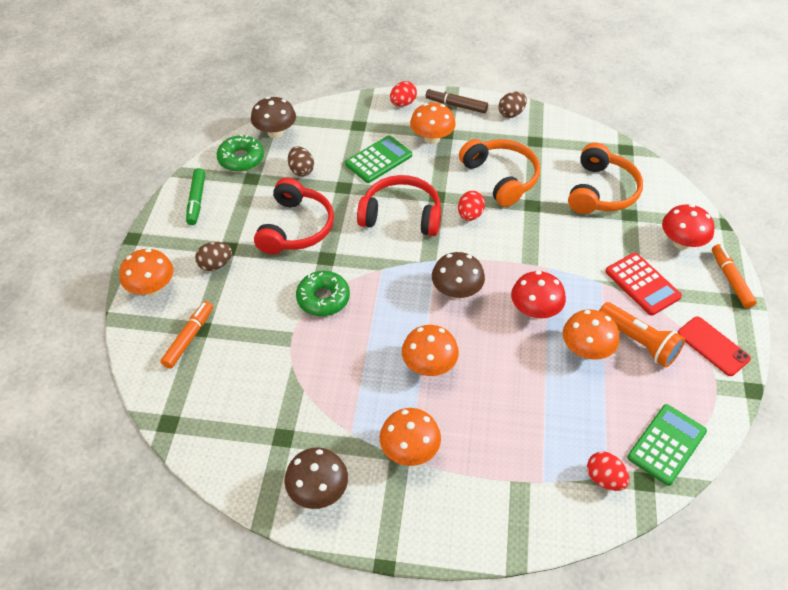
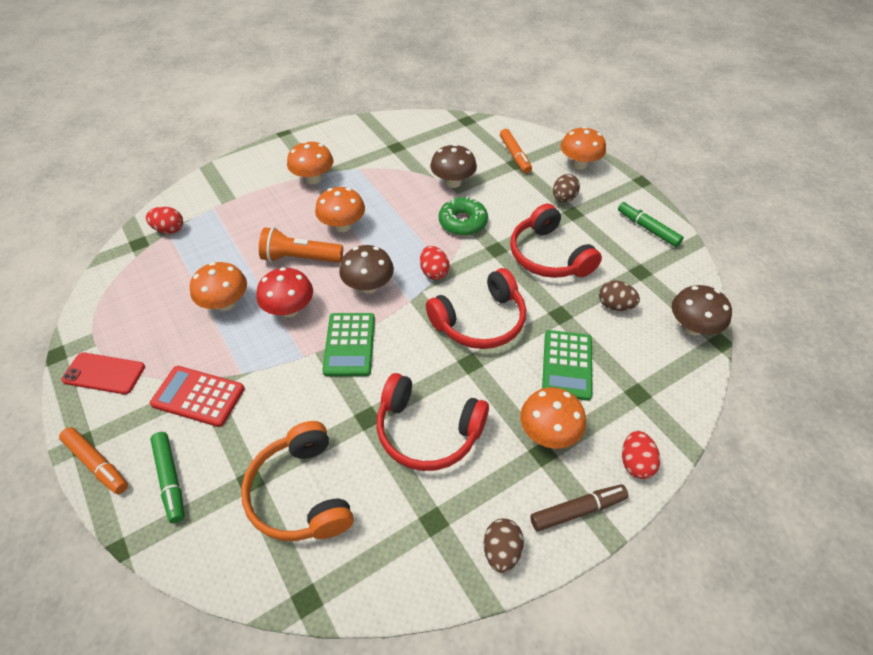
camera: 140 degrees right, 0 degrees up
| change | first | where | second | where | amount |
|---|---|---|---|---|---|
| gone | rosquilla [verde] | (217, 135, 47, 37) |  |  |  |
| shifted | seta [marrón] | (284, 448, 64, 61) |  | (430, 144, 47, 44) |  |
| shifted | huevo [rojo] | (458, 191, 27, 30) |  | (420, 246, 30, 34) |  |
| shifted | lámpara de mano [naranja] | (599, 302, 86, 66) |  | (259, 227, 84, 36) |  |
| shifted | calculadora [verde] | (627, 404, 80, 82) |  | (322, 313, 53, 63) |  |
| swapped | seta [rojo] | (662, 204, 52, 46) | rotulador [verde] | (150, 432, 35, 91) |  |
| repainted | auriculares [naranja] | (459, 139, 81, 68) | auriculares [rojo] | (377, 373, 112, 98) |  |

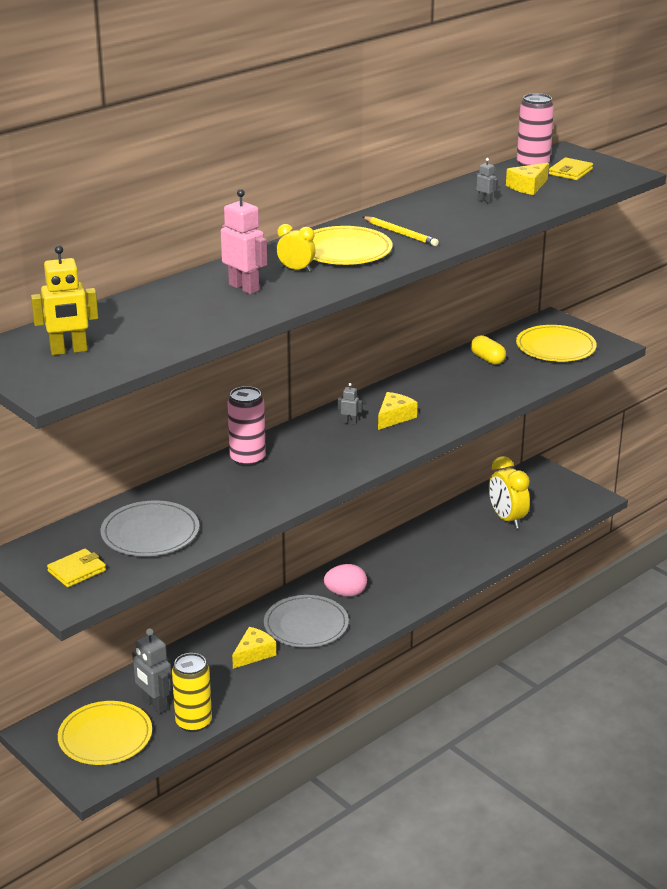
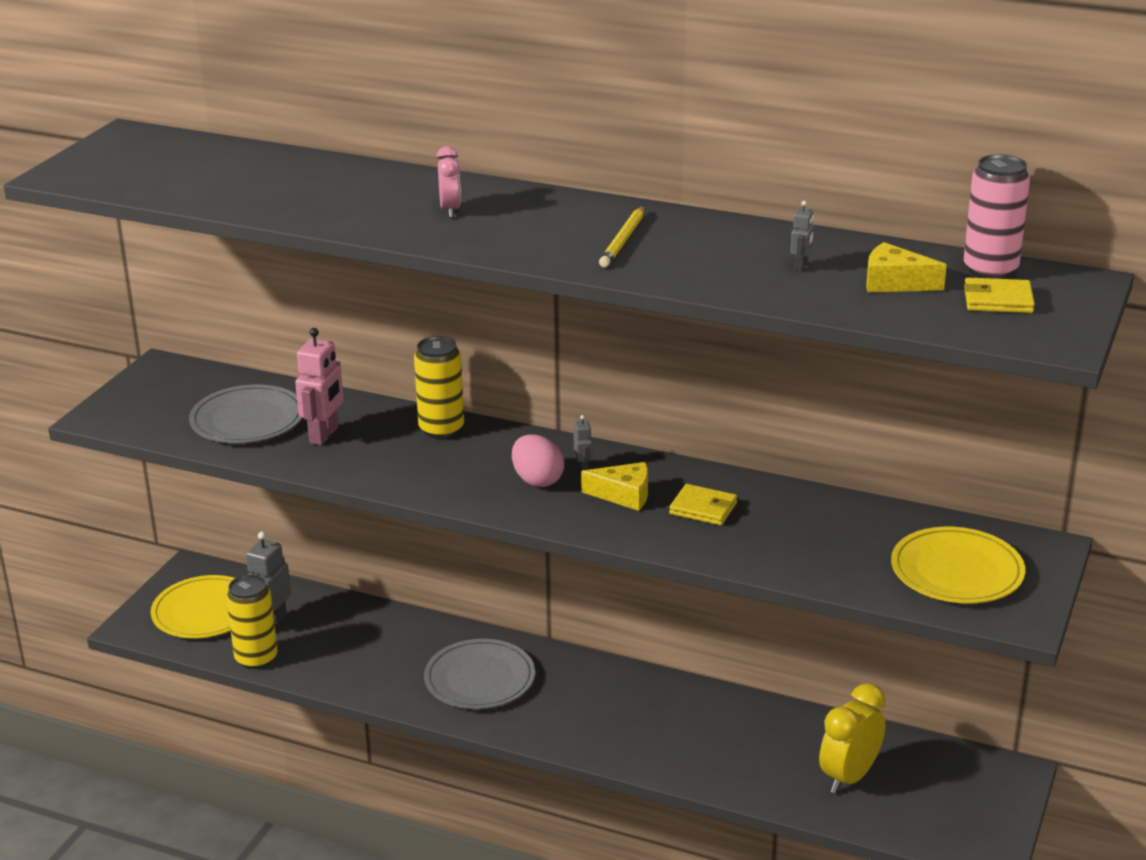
camera: 65 degrees right, 0 degrees up
| change | first | where | second | where | amount |
|---|---|---|---|---|---|
| gone | robot [amarillo] | (31, 245, 67, 110) |  |  |  |
| gone | queso [amarillo] | (232, 627, 44, 42) |  |  |  |
| gone | plato [amarillo] | (313, 226, 80, 39) |  |  |  |
| gone | cápsula [amarillo] | (471, 335, 35, 30) |  |  |  |
| shifted | cartera [amarillo] | (47, 548, 59, 39) |  | (669, 484, 68, 41) |  |
| shifted | robot [rosa] | (221, 189, 46, 105) |  | (295, 328, 49, 117) |  |
| shifted | huevo [rosa] | (324, 564, 43, 33) |  | (512, 434, 52, 53) |  |
| repainted | lata [rosa] | (227, 386, 39, 81) | lata [amarillo] | (414, 336, 50, 103) |  |
| repainted | despertador [amarillo] | (277, 224, 39, 48) | despertador [rosa] | (436, 146, 25, 72) |  |

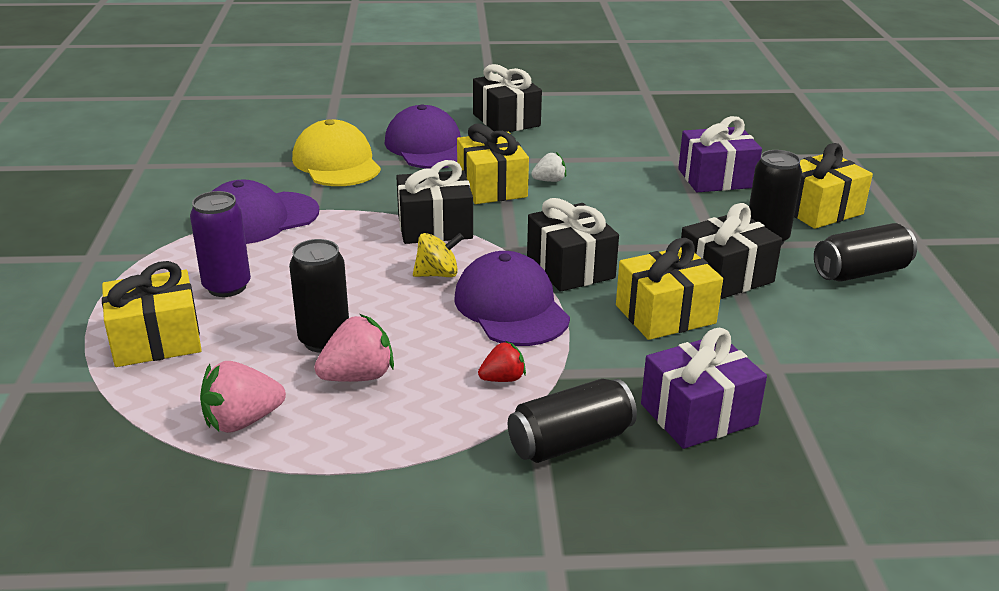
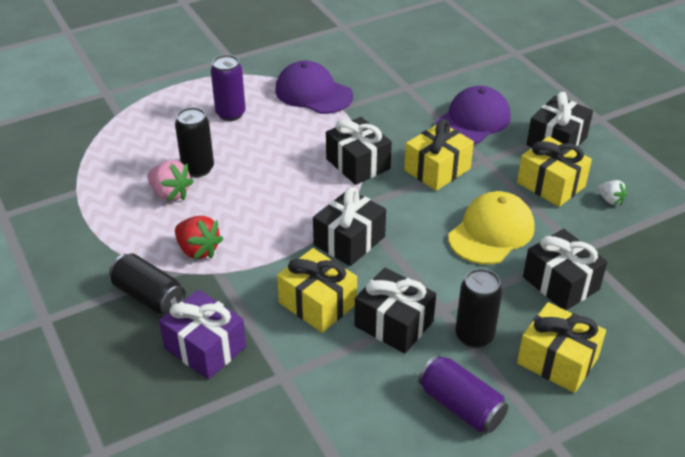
camera: 65 degrees right, 10 degrees up
| change | first | where | second | where | amount |
|---|---|---|---|---|---|
| gone | fresa [rosa] | (200, 361, 86, 72) |  |  |  |
| gone | peonza [amarillo] | (413, 233, 51, 44) |  |  |  |
| gone | gorra [morado] | (454, 251, 116, 95) |  |  |  |
| shifted | regalo [amarillo] | (102, 261, 100, 106) |  | (517, 136, 75, 71) |  |
| shifted | gorra [amarillo] | (292, 119, 89, 67) |  | (448, 191, 87, 73) |  |
| shifted | fresa [blanco] | (531, 152, 35, 30) |  | (597, 180, 30, 25) |  |
| repainted | regalo [morado] | (678, 116, 84, 76) | regalo [negro] | (523, 229, 84, 81) |  |
| repainted | lata [negro] | (814, 223, 103, 59) | lata [morado] | (418, 355, 90, 78) |  |
| scaled | fresa [rojo] | (478, 341, 48, 41) |  | (175, 216, 48, 44) | x1.64 |

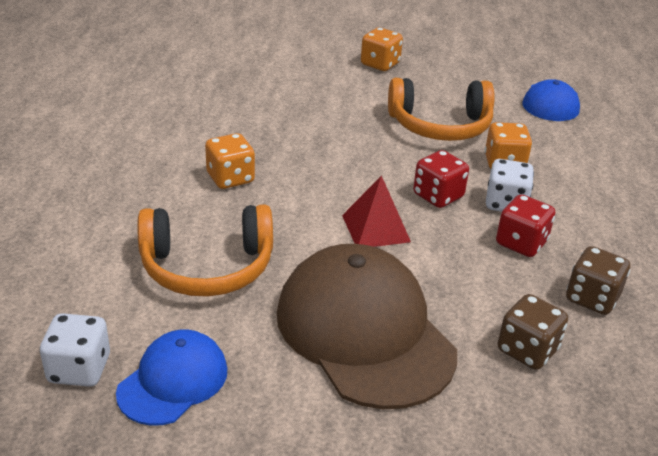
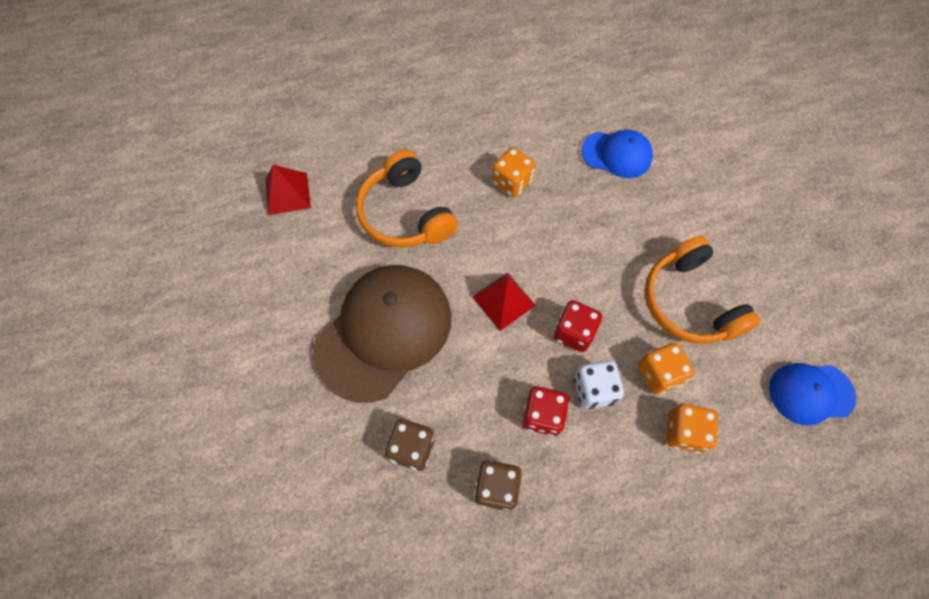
camera: 70 degrees right, 30 degrees up
| change | first | where | second | where | amount |
|---|---|---|---|---|---|
| shifted | gorra [azul] | (116, 330, 111, 96) |  | (582, 130, 71, 48) |  |
| shifted | dado [naranja] | (361, 27, 42, 44) |  | (666, 403, 52, 50) |  |
| swapped | dado [blanco] | (40, 313, 70, 74) | pirámide [rojo] | (265, 165, 46, 50) |  |

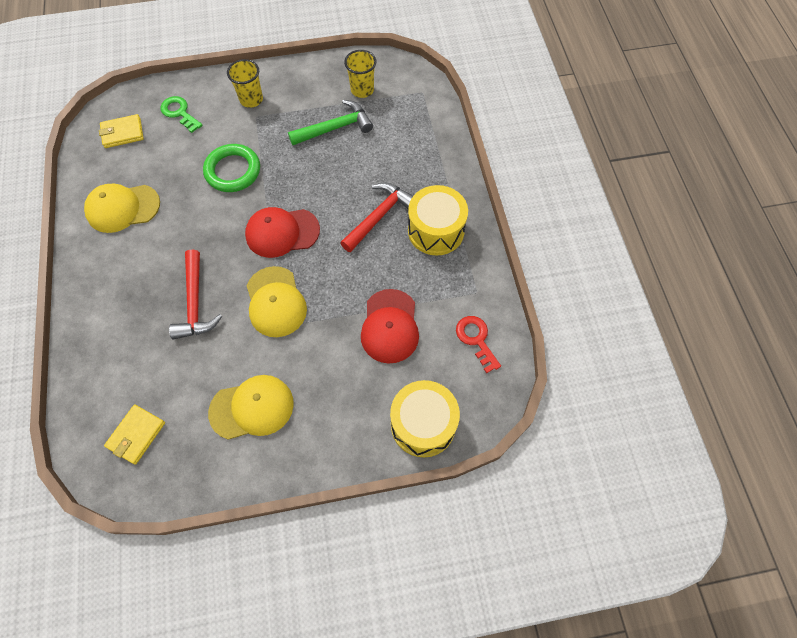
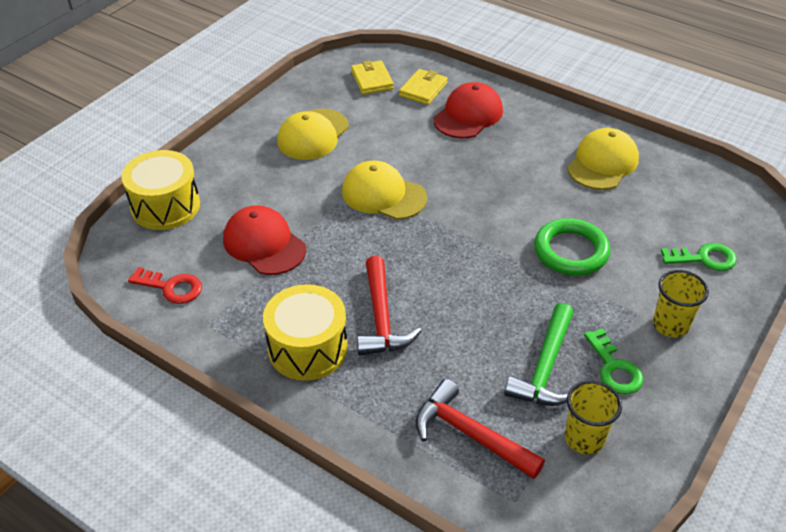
camera: 135 degrees right, 20 degrees down
| change | first | where | second | where | amount |
|---|---|---|---|---|---|
| new |  |  | llave [verde] | (584, 328, 59, 67) |  |
| shifted | cartera [amarillo] | (99, 114, 45, 34) |  | (399, 69, 49, 36) |  |
| shifted | martillo [rojo] | (169, 249, 53, 90) |  | (416, 379, 129, 100) |  |
| shifted | gorra [rojo] | (245, 207, 75, 51) |  | (434, 82, 69, 56) |  |

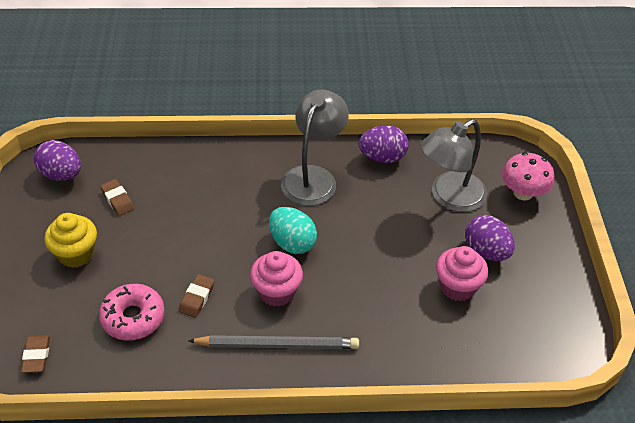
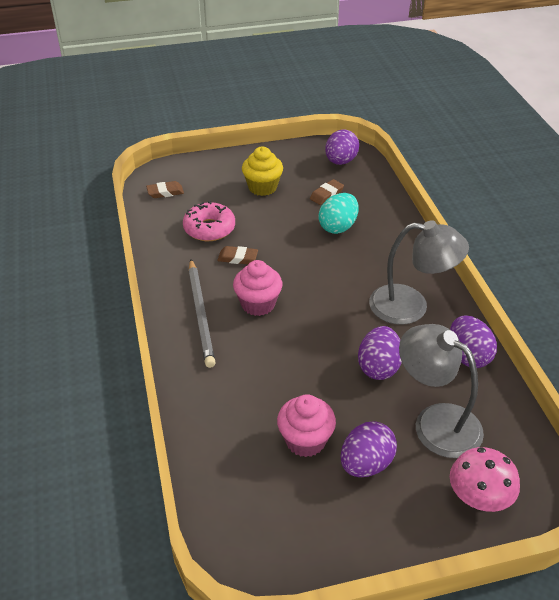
camera: 80 degrees right, 5 degrees down
| change | first | where | second | where | amount |
|---|---|---|---|---|---|
| new |  |  | huevo [morado] | (358, 326, 44, 54) |  |
| shifted | huevo [turquesa] | (269, 207, 48, 47) |  | (318, 193, 40, 41) |  |

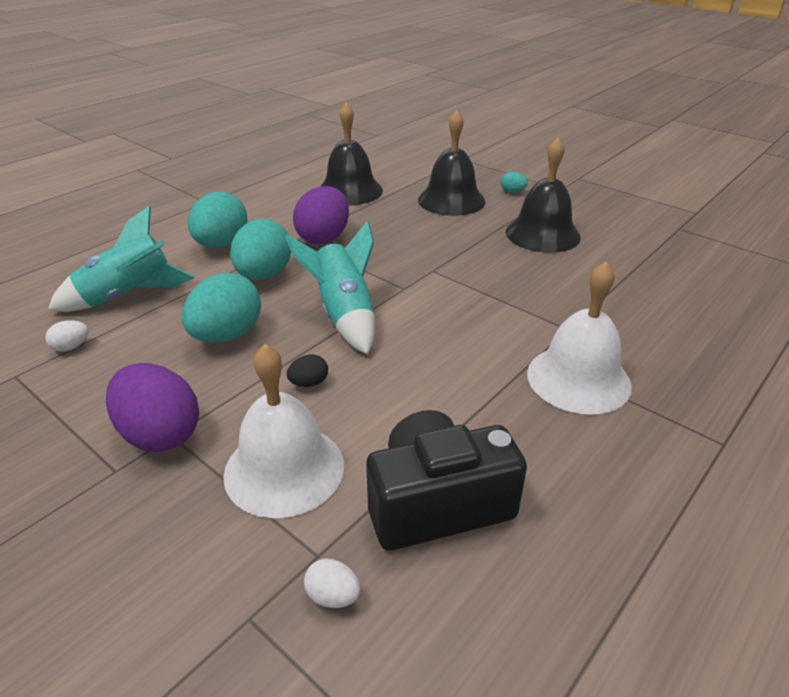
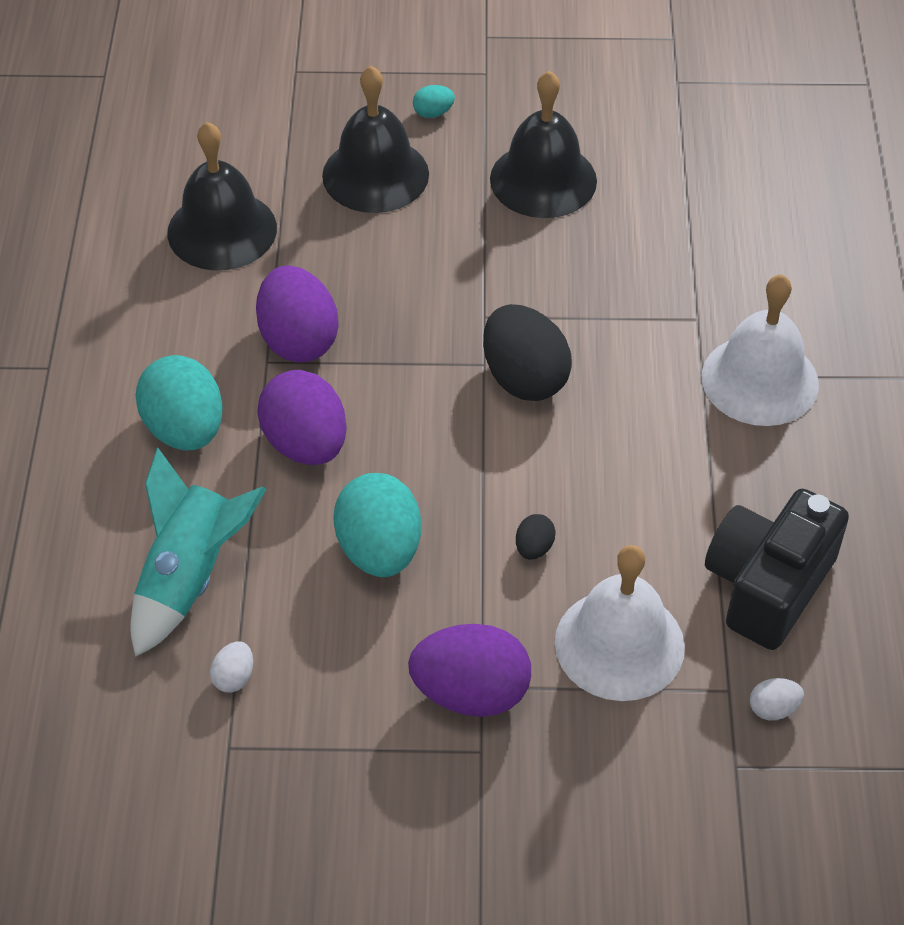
camera: 40 degrees left, 15 degrees up
| change | first | where | second | where | amount |
|---|---|---|---|---|---|
| gone | cohete [turquesa] | (285, 220, 90, 135) |  |  |  |
| new |  |  | huevo [negro] | (483, 304, 89, 97) |  |
| repainted | huevo [turquesa] | (230, 219, 61, 61) | huevo [morado] | (257, 370, 90, 95) |  |

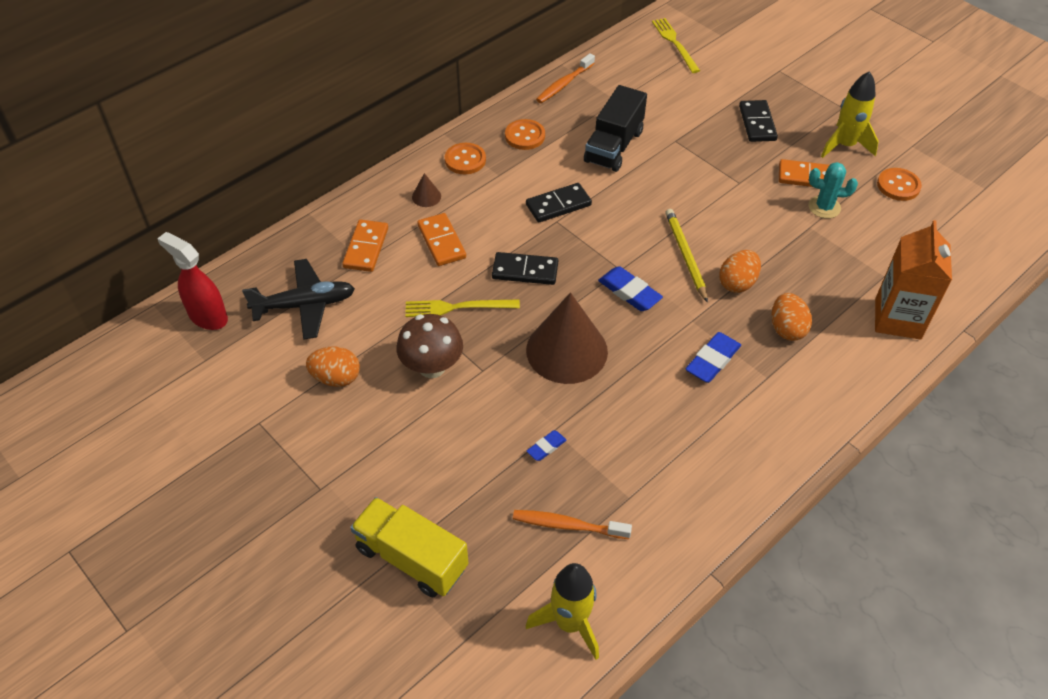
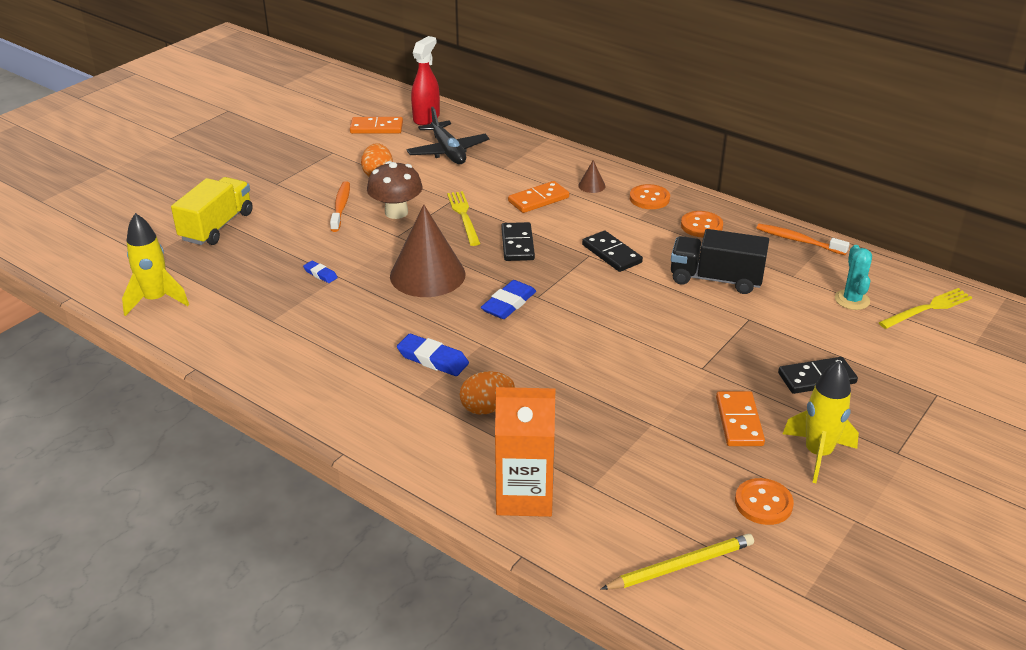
camera: 80 degrees right, 15 degrees down
| change | first | where | second | where | amount |
|---|---|---|---|---|---|
| gone | huevo [naranja] | (719, 250, 42, 43) |  |  |  |
| shifted | ficha de dominó [naranja] | (342, 220, 46, 52) |  | (350, 117, 53, 17) |  |
| shifted | cepillo de dientes [naranja] | (513, 510, 119, 29) |  | (330, 181, 20, 51) |  |
| shifted | lápiz [amarillo] | (665, 209, 43, 94) |  | (600, 534, 154, 56) |  |
| shifted | cactus [turquesa] | (808, 162, 50, 56) |  | (835, 245, 37, 65) |  |

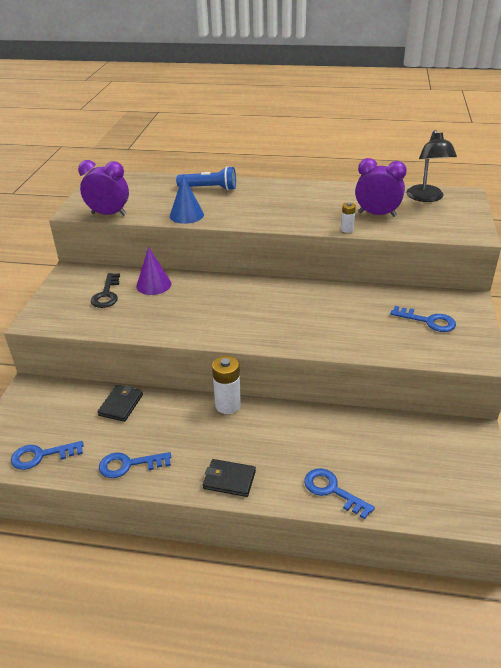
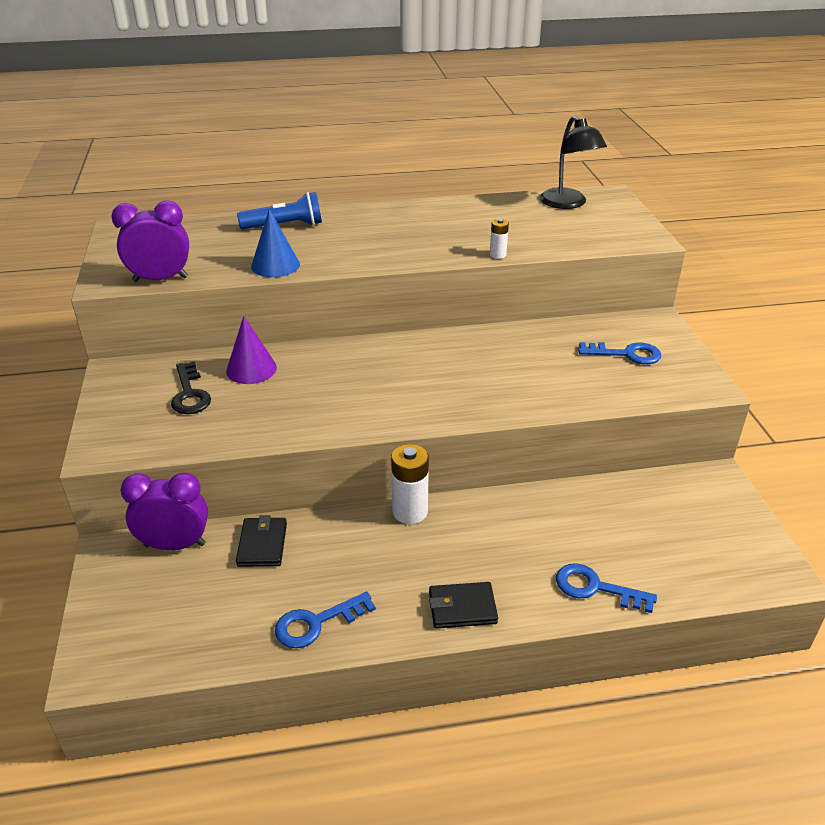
camera: 20 degrees left, 0 degrees up
| change | first | where | second | where | amount |
|---|---|---|---|---|---|
| gone | llave [azul] | (11, 441, 73, 29) |  |  |  |
| shifted | despertador [morado] | (355, 158, 52, 59) |  | (121, 473, 87, 77) |  |

